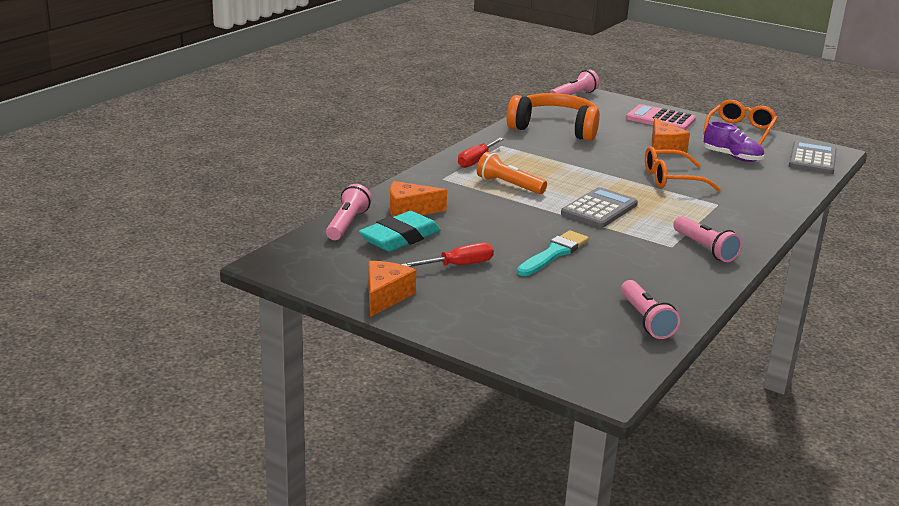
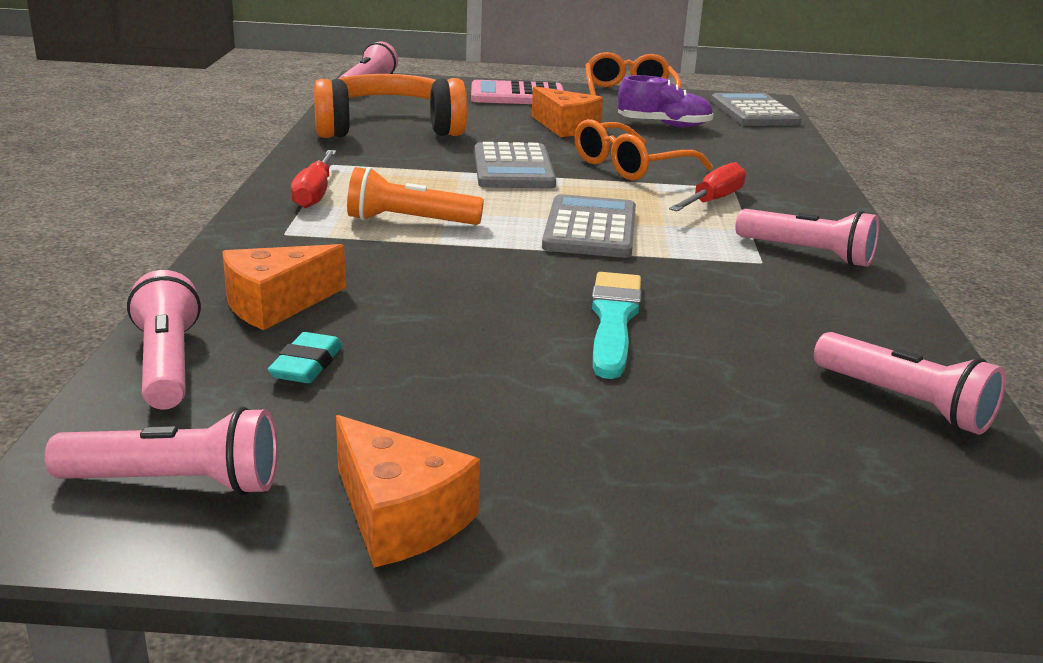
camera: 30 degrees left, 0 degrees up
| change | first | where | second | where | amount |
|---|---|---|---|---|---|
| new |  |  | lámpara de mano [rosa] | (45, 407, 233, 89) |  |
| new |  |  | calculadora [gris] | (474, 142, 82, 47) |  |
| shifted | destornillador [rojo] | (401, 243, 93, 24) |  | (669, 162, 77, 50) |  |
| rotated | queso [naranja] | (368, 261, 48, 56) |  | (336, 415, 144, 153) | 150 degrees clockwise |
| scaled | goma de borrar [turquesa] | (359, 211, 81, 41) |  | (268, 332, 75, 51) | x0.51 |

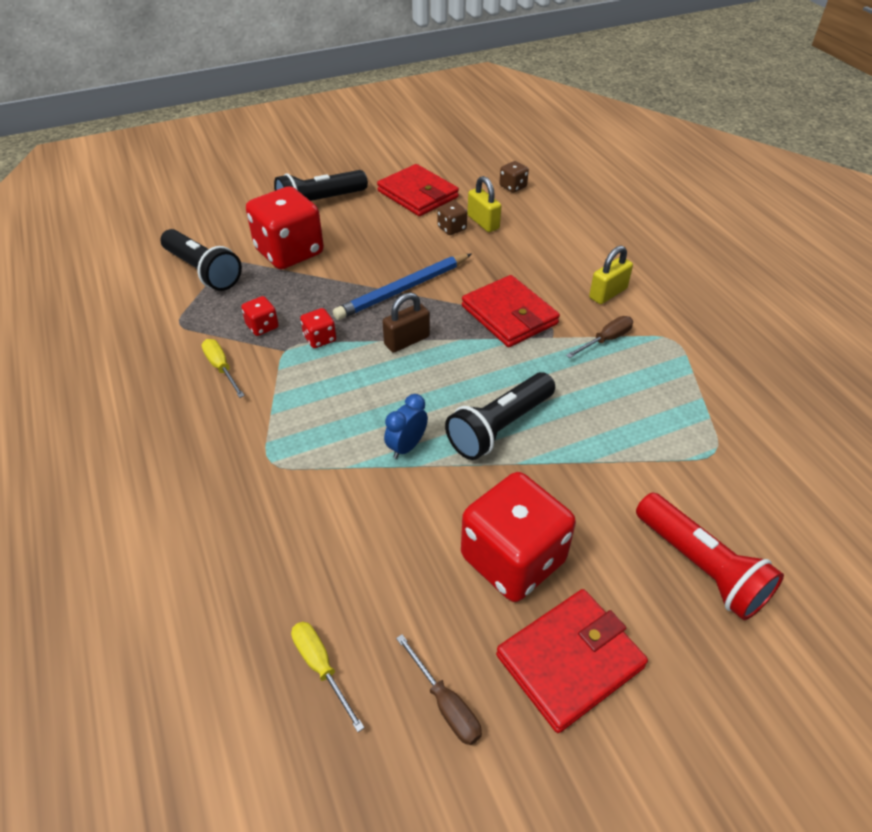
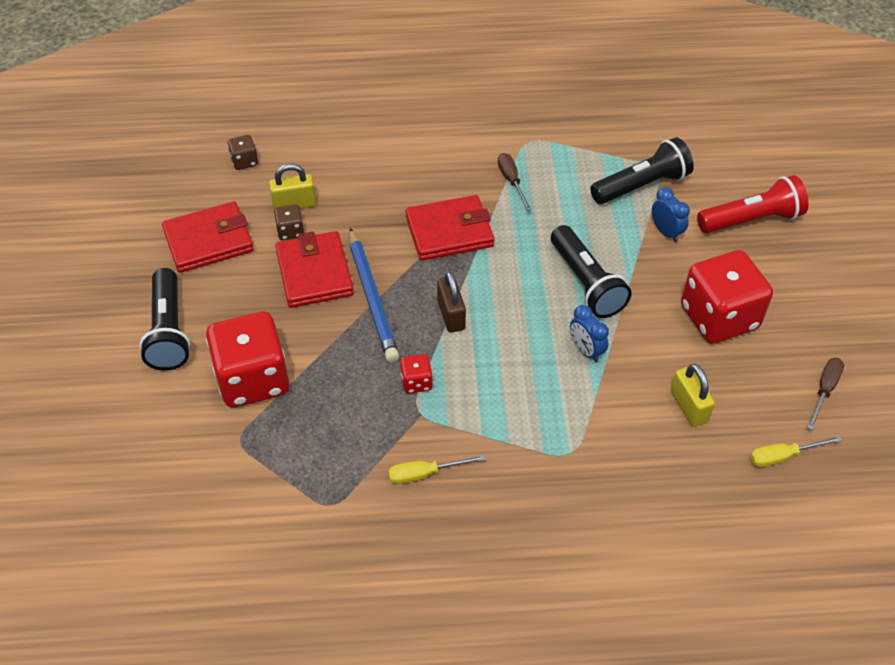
camera: 70 degrees left, 5 degrees up
| change | first | where | second | where | amount |
|---|---|---|---|---|---|
| gone | dado [rojo] | (241, 296, 38, 40) |  |  |  |
| new |  |  | despertador [azul] | (652, 187, 38, 55) |  |
| shifted | lámpara de mano [negro] | (161, 229, 81, 62) |  | (590, 137, 104, 67) |  |
| shifted | cartera [rojo] | (496, 589, 152, 144) |  | (275, 231, 79, 77) |  |
| shifted | candado [amarillo] | (589, 246, 44, 58) |  | (671, 364, 44, 63) |  |
| rotated | destornillador [marrón] | (396, 634, 86, 111) |  | (807, 358, 37, 72) | 45 degrees counterclockwise |

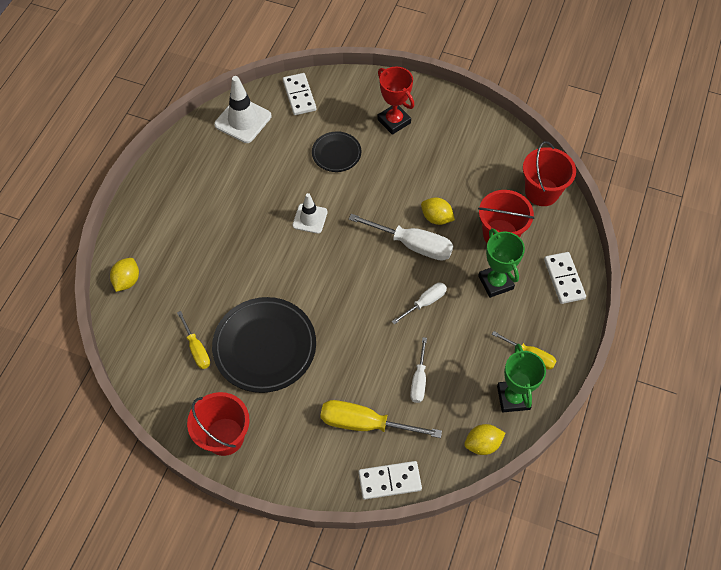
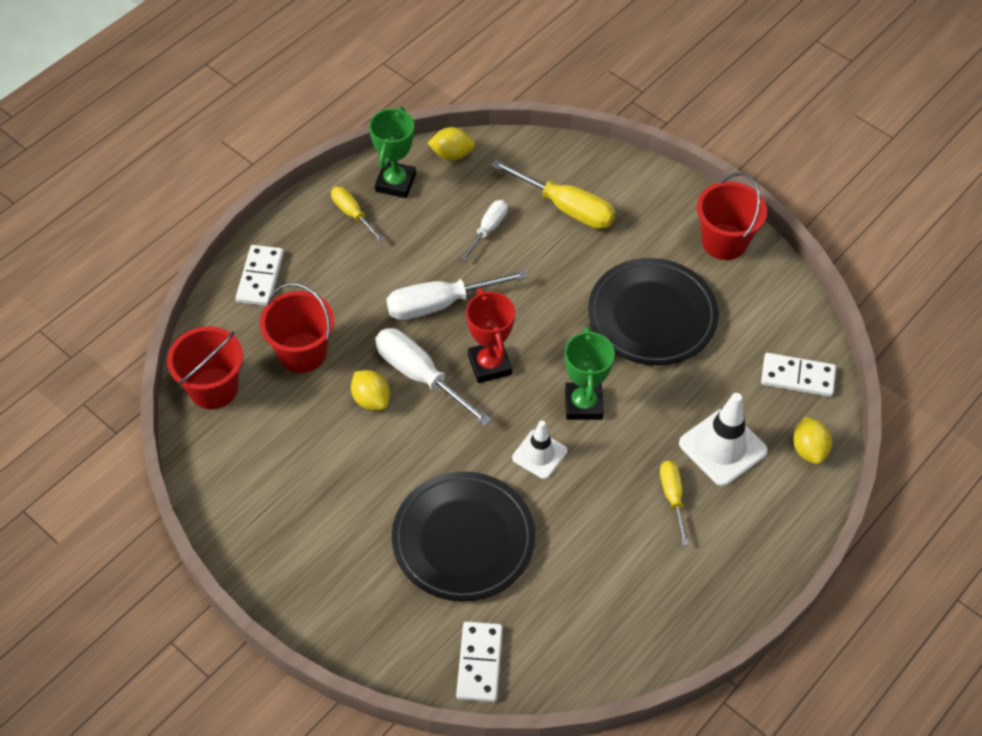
camera: 160 degrees left, 5 degrees down
| change | first | where | second | where | amount |
|---|---|---|---|---|---|
| shifted | destornillador [amarillo] | (177, 311, 33, 58) |  | (660, 461, 29, 85) |  |
| shifted | cono de tráfico [blanco] | (214, 76, 57, 67) |  | (679, 393, 89, 93) |  |
| shifted | ficha de dominó [blanco] | (358, 461, 64, 39) |  | (761, 353, 75, 44) |  |
| shifted | trofeo [rojo] | (377, 67, 37, 68) |  | (466, 288, 49, 95) |  |
| shifted | trofeo [verde] | (478, 228, 47, 70) |  | (564, 326, 51, 94) |  |
| rotated | limón [amarillo] | (110, 258, 29, 34) |  | (793, 417, 39, 47) | 45 degrees counterclockwise |
| scaled | plato [negro] | (312, 131, 49, 41) |  | (392, 471, 143, 131) | x1.85 |
| scaled | destornillador [blanco] | (392, 282, 55, 43) |  | (386, 270, 142, 50) | x1.69 |

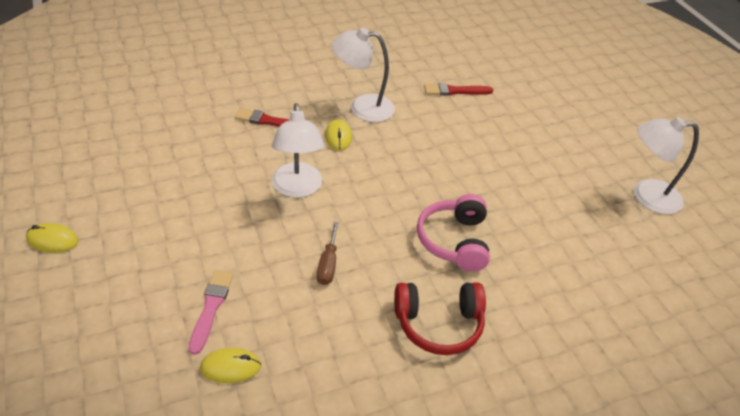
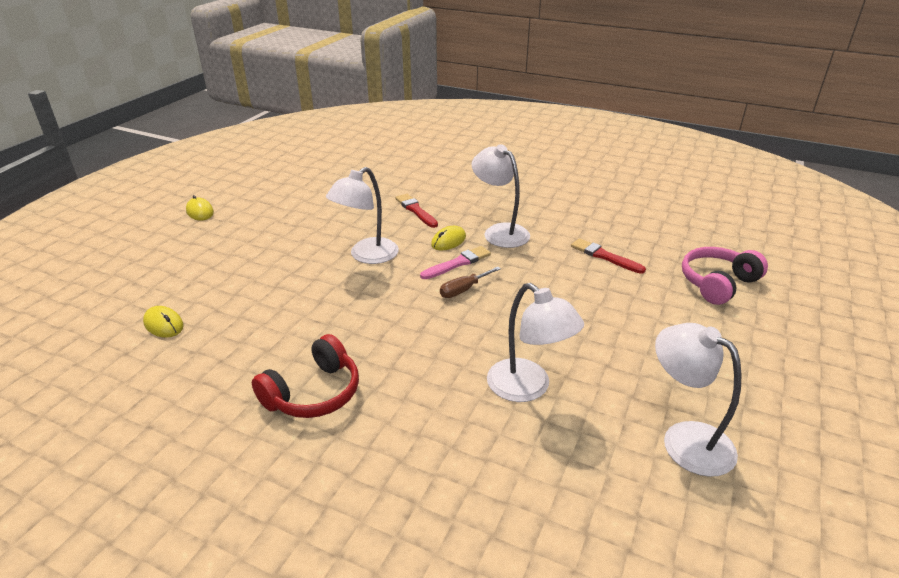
camera: 50 degrees right, 10 degrees down
| change | first | where | second | where | amount |
|---|---|---|---|---|---|
| new |  |  | lámpara [blanco] | (487, 283, 97, 119) |  |
| shifted | pincel [rosa] | (188, 270, 46, 85) |  | (420, 246, 71, 33) |  |
| shifted | destornillador [marrón] | (317, 222, 22, 63) |  | (440, 267, 61, 31) |  |
| shifted | auriculares [rosa] | (417, 194, 73, 78) |  | (682, 247, 86, 58) |  |
| rotated | auriculares [rojo] | (394, 282, 92, 73) |  | (252, 334, 107, 84) | 90 degrees counterclockwise |

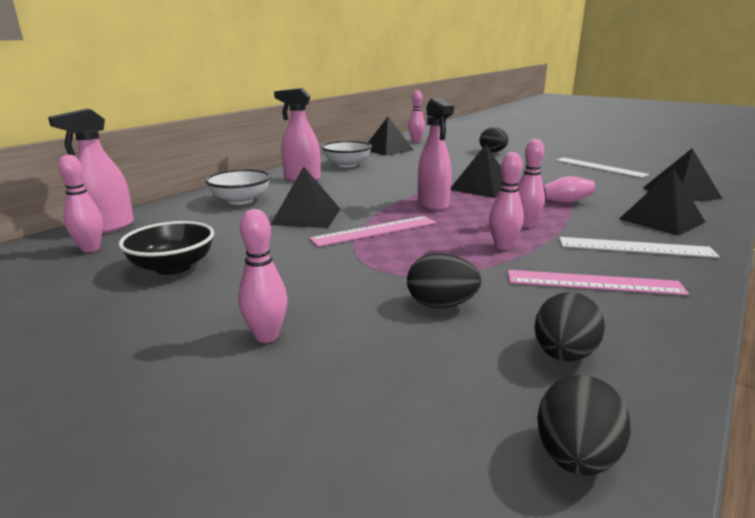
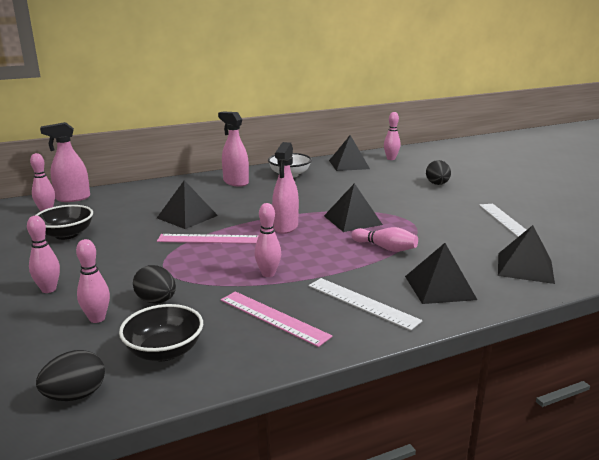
camera: 30 degrees right, 0 degrees up
| change | first | where | second | where | amount |
|---|---|---|---|---|---|
| gone | cuenco [blanco] | (205, 169, 66, 36) |  |  |  |
| shifted | bolo [rosa] | (517, 139, 28, 89) |  | (76, 239, 34, 84) |  |
| swapped | huevo [negro] | (535, 292, 70, 70) | cuenco [negro] | (119, 304, 84, 57) |  |

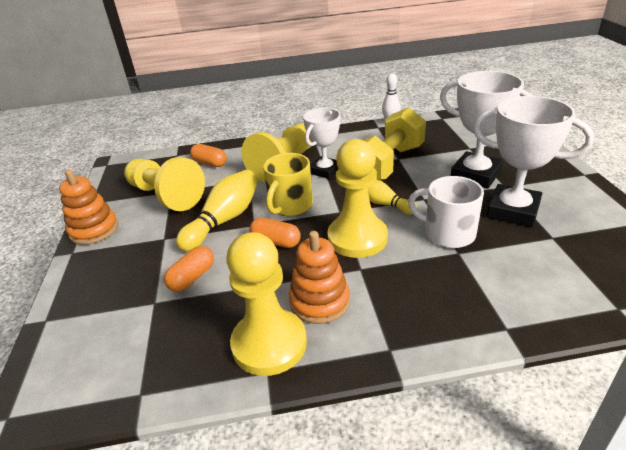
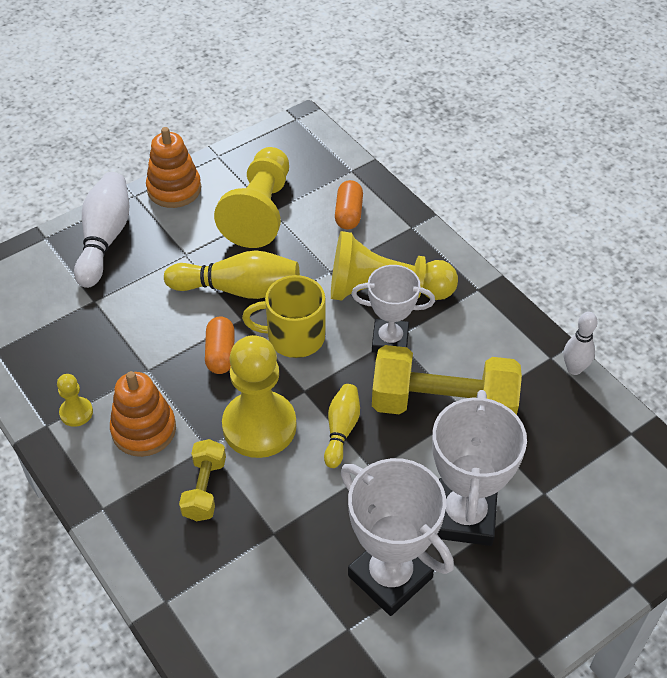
camera: 60 degrees right, 15 degrees up
| change | first | where | second | where | amount |
|---|---|---|---|---|---|
| gone | cápsula [naranja] | (164, 246, 50, 46) |  |  |  |
| gone | taza [blanco] | (408, 176, 76, 72) |  |  |  |
| new |  |  | bolo [blanco] | (74, 172, 55, 116) |  |
| new |  |  | mancuerna [amarillo] | (179, 439, 47, 82) |  |
| rotated | trofeo [blanco] | (473, 96, 121, 131) |  | (340, 458, 114, 158) | 45 degrees counterclockwise |
| scaled | peón [amarillo] | (226, 232, 81, 144) |  | (57, 374, 36, 53) | x0.45 |

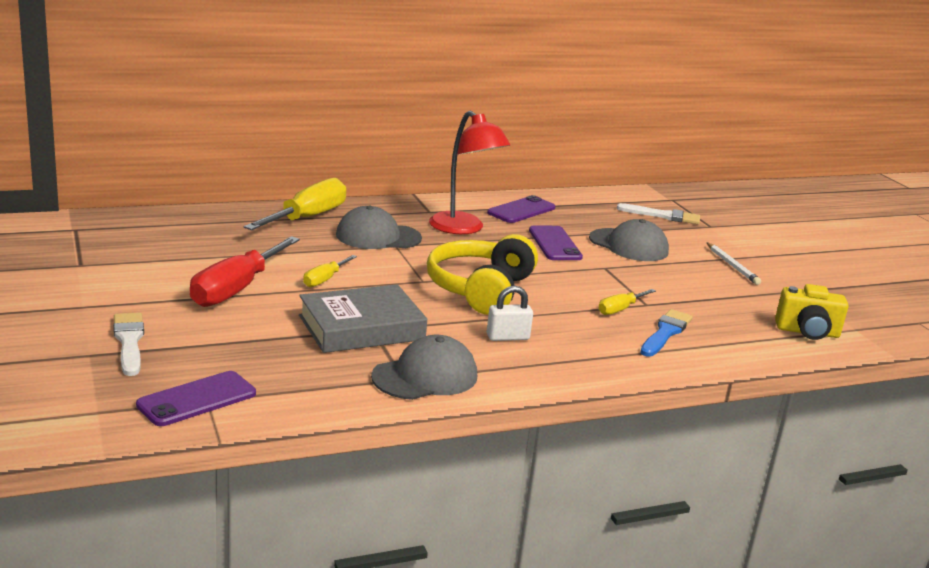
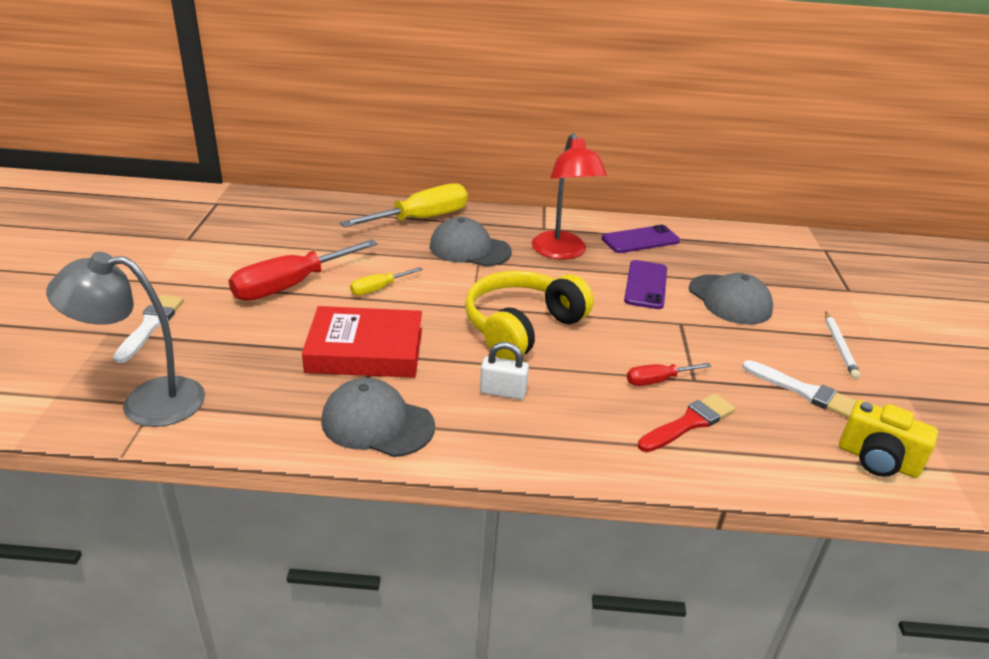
camera: 25 degrees right, 10 degrees up
| change | first | where | second | where | amount |
|---|---|---|---|---|---|
| shifted | pincel [blanco] | (617, 203, 83, 21) |  | (742, 360, 115, 58) |  |
| swapped | móvil [morado] | (136, 371, 120, 55) | lámpara [gris] | (46, 252, 159, 175) |  |
| repainted | libro [gris] | (299, 284, 129, 69) | libro [rojo] | (302, 306, 120, 72) |  |
| repainted | destornillador [amarillo] | (598, 289, 58, 26) | destornillador [rojo] | (627, 363, 84, 23) |  |
| repainted | pincel [azul] | (640, 309, 53, 48) | pincel [rojo] | (638, 393, 97, 59) |  |
| rotated | gorra [gris] | (371, 335, 106, 65) |  | (321, 378, 114, 79) | 150 degrees counterclockwise |

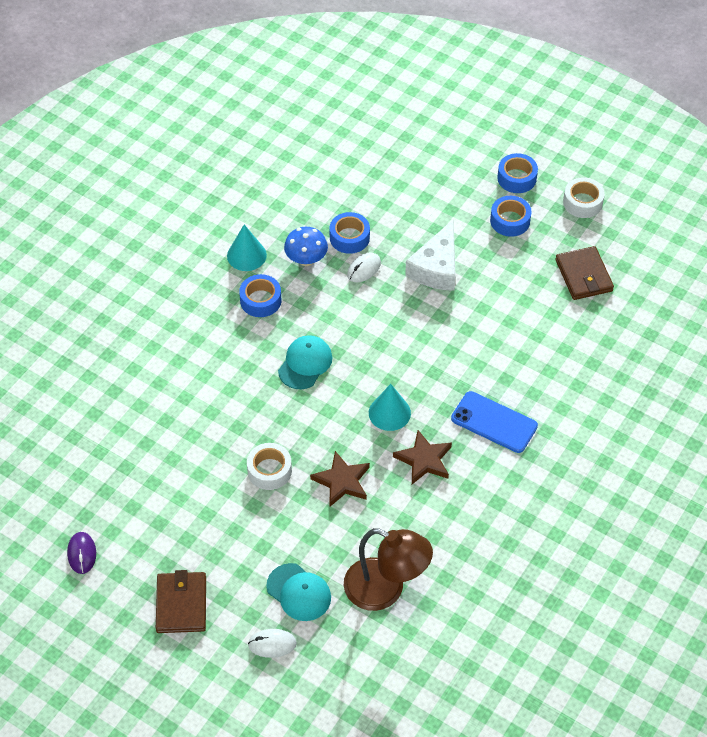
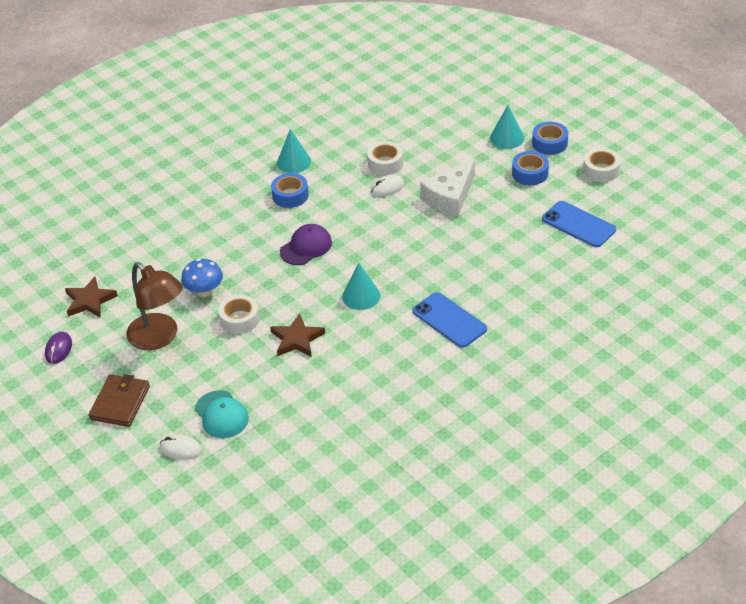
camera: 20 degrees right, 10 degrees down
| change | first | where | second | where | amount |
|---|---|---|---|---|---|
| new |  |  | cono [turquesa] | (490, 105, 34, 44) |  |
| shifted | seta [azul] | (284, 227, 44, 39) |  | (181, 259, 42, 38) |  |
| shifted | lámpara [marrón] | (344, 528, 89, 83) |  | (126, 262, 57, 88) |  |
| shifted | estrella [marrón] | (393, 430, 59, 54) |  | (65, 277, 53, 40) |  |
| swapped | cartera [marrón] | (555, 246, 59, 54) | móvil [azul] | (542, 201, 74, 46) |  |
| repainted | gorra [turquesa] | (278, 335, 54, 54) | gorra [morado] | (280, 224, 52, 41) |  |
| repainted | cinta adhesiva [azul] | (329, 212, 41, 42) | cinta adhesiva [blanco] | (367, 141, 36, 34) |  |

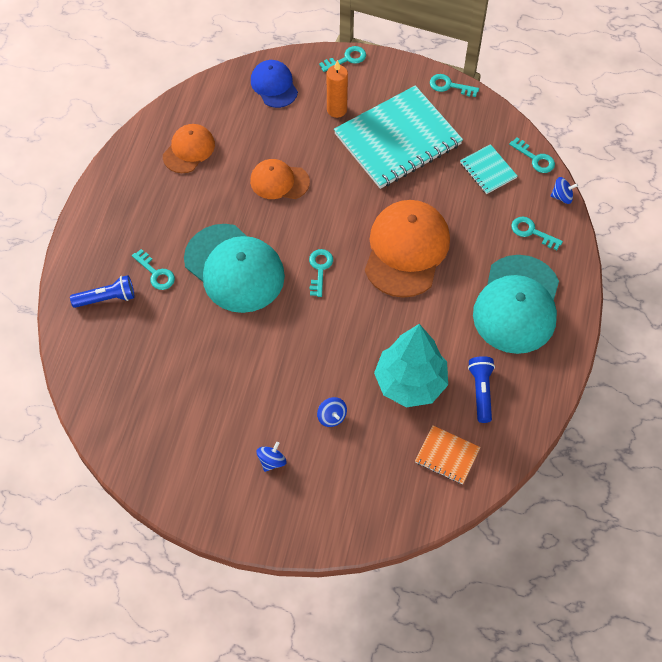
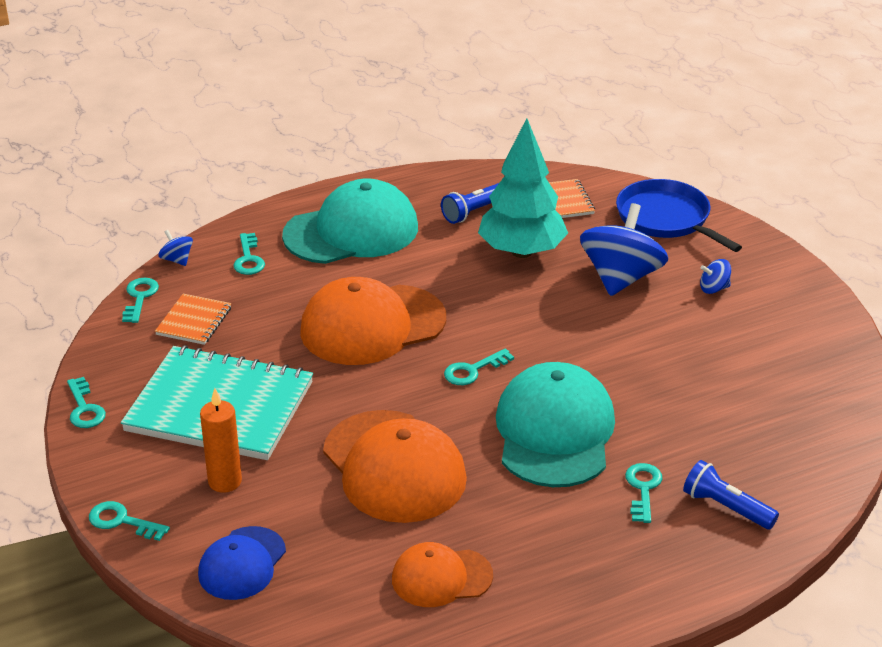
camera: 130 degrees left, 25 degrees down
| change | first | where | second | where | amount |
|---|---|---|---|---|---|
| new |  |  | sartén [azul] | (616, 179, 126, 73) |  |
| repainted | cuaderno [turquesa] | (460, 144, 57, 50) | cuaderno [naranja] | (155, 294, 76, 51) |  |
| scaled | gorra [naranja] | (250, 159, 60, 40) |  | (323, 410, 144, 113) | x1.76 |
| scaled | peonza [azul] | (317, 397, 30, 30) |  | (580, 203, 88, 93) | x2.33 |

